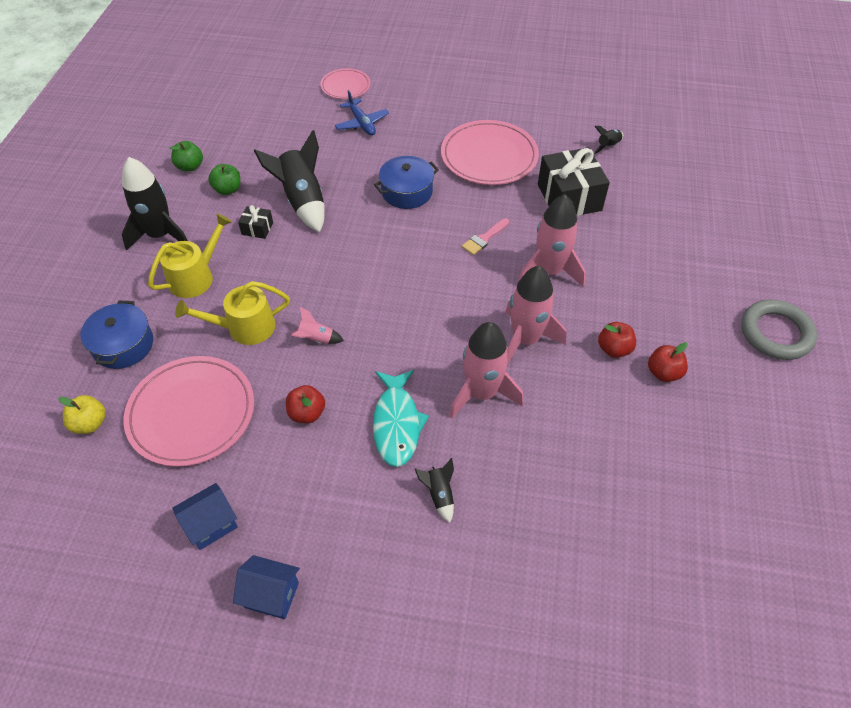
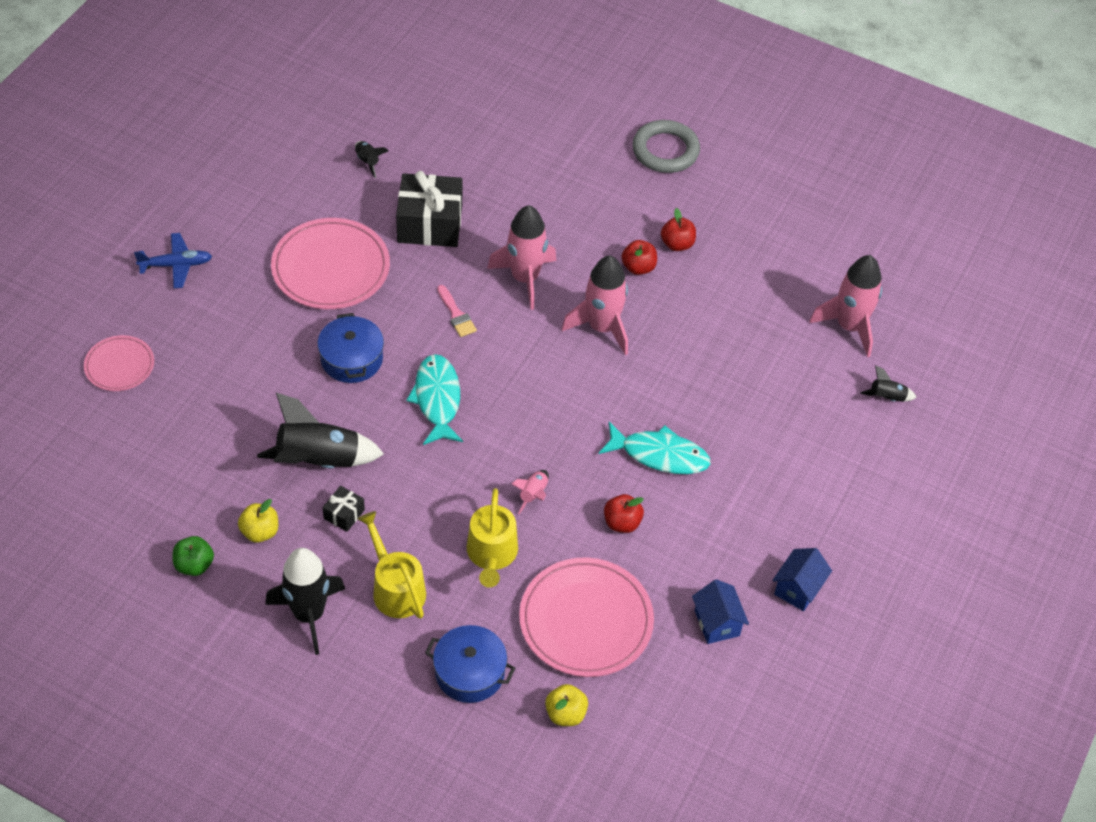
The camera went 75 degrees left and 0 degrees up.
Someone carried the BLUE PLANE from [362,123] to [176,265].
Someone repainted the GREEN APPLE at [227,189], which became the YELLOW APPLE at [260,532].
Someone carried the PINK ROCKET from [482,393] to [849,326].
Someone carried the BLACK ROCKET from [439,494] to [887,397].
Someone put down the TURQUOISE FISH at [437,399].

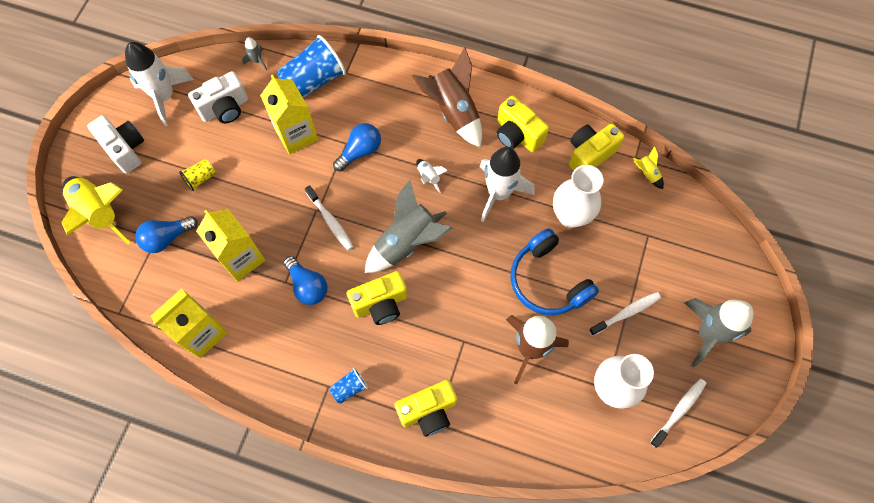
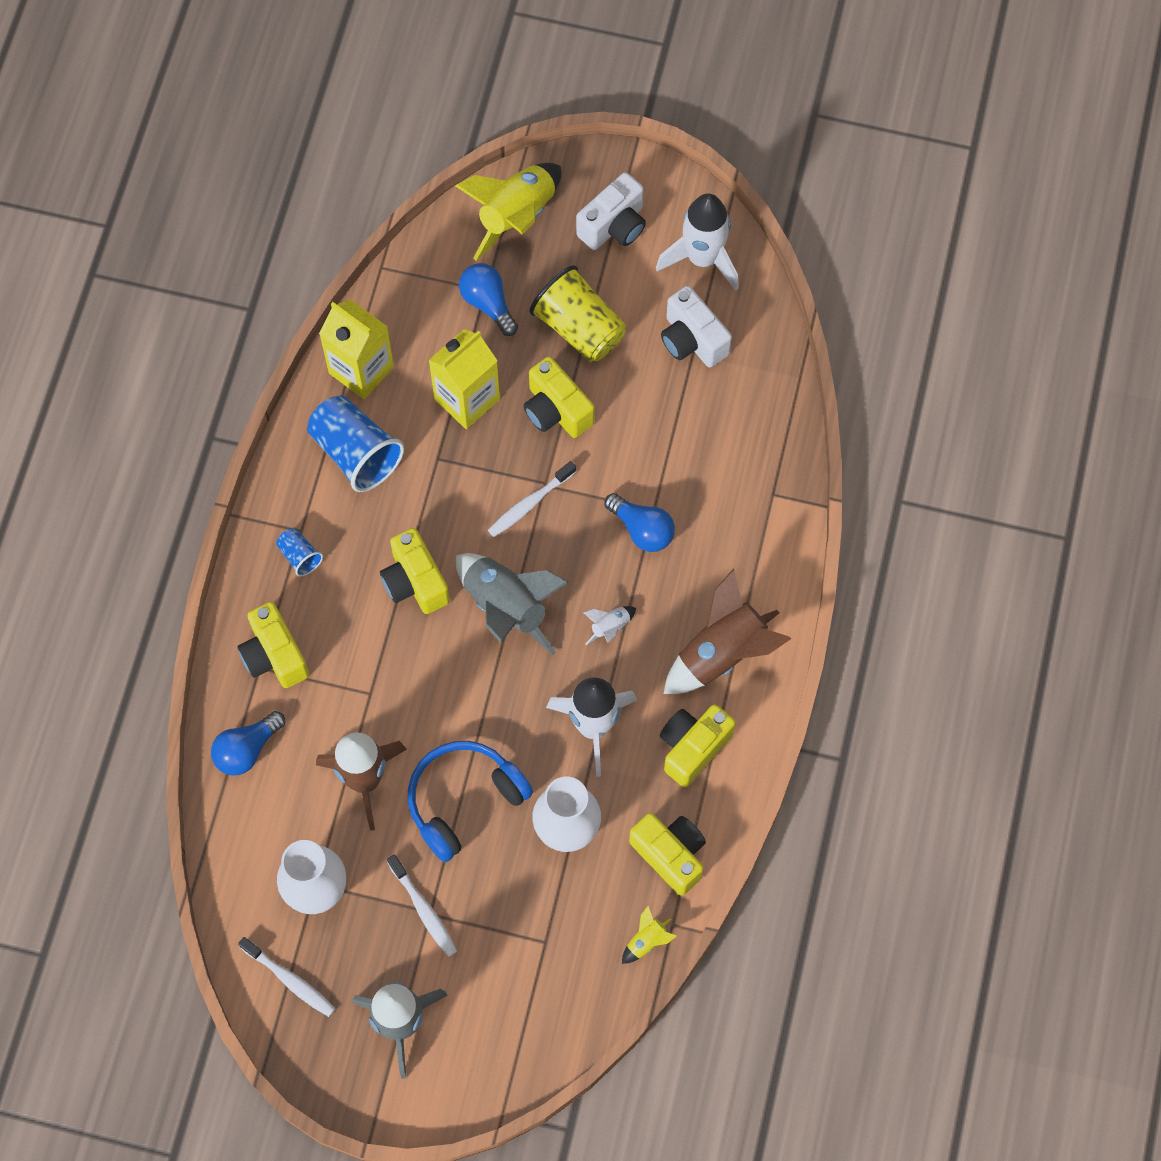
The camera went 85 degrees right and 0 degrees up.
Someone carried the BLUE CUP from [314,81] to [356,453].
Someone took away the GREY ROCKET at [257,61].
Someone took away the YELLOW CARTON at [296,135].
Someone scaled the YELLOW CUP at [201,178] by 2.05.
Someone carried the BLUE LIGHT BULB from [307,286] to [247,749].
Someone put down the YELLOW CAMERA at [556,410].

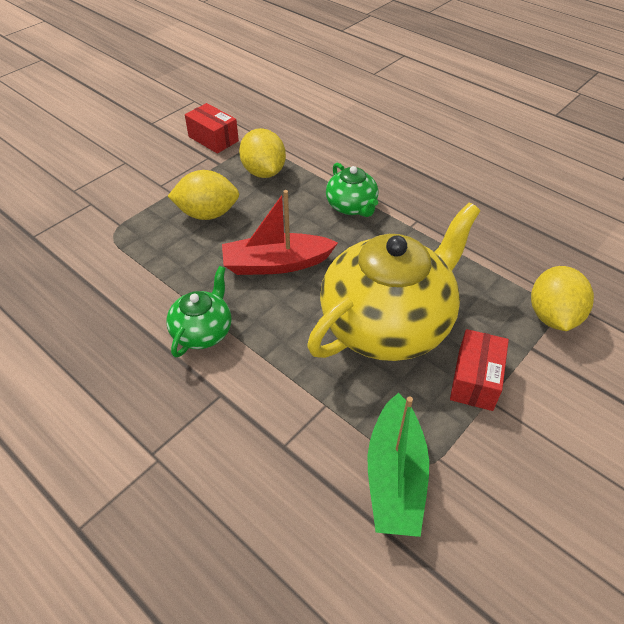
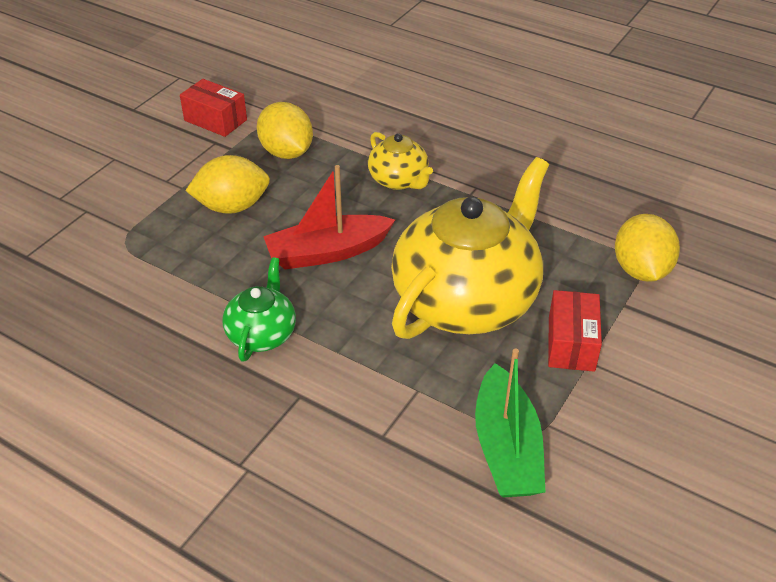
The camera went 10 degrees left and 5 degrees down.
Someone repainted the GREEN TEAPOT at [351,206], which became the YELLOW TEAPOT at [399,180].

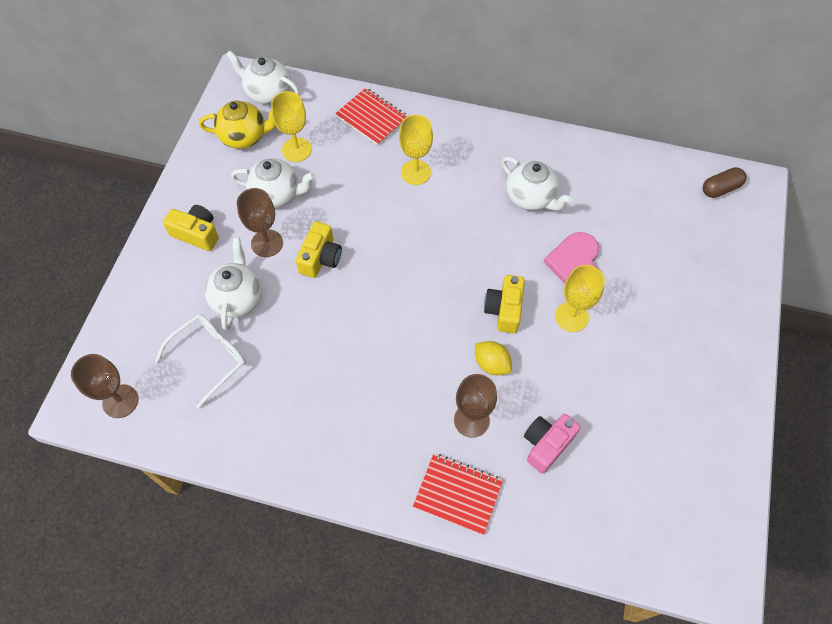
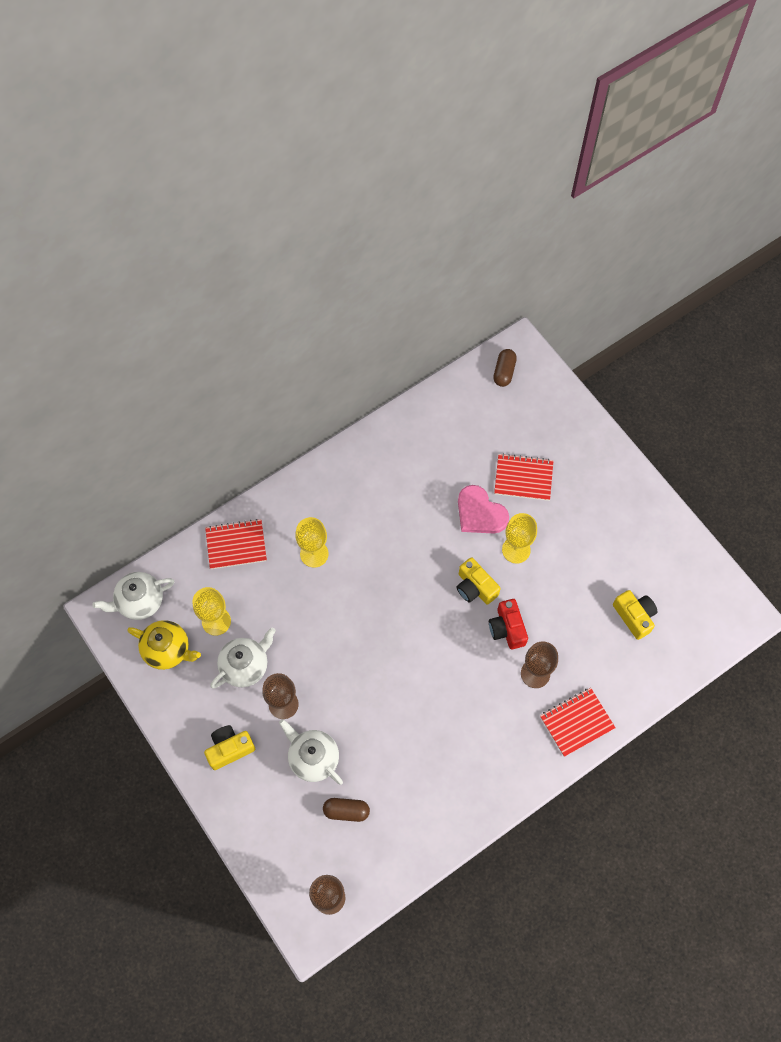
The camera went 50 degrees left and 5 degrees up.
Someone rotated the YELLOW TEAPOT at [245,137] by 75 degrees clockwise.
Someone took away the WHITE TEAPOT at [531,198].
Someone carried the YELLOW CAMERA from [320,258] to [634,616].
Someone swapped the WHITE GLASSES at [210,357] for the BROWN CAPSULE at [346,811].
Someone swapped the YELLOW LEMON at [491,364] for the RED CAMERA at [507,628].
Someone took away the PINK CAMERA at [546,444].
Someone put down the RED NOTEBOOK at [523,478].

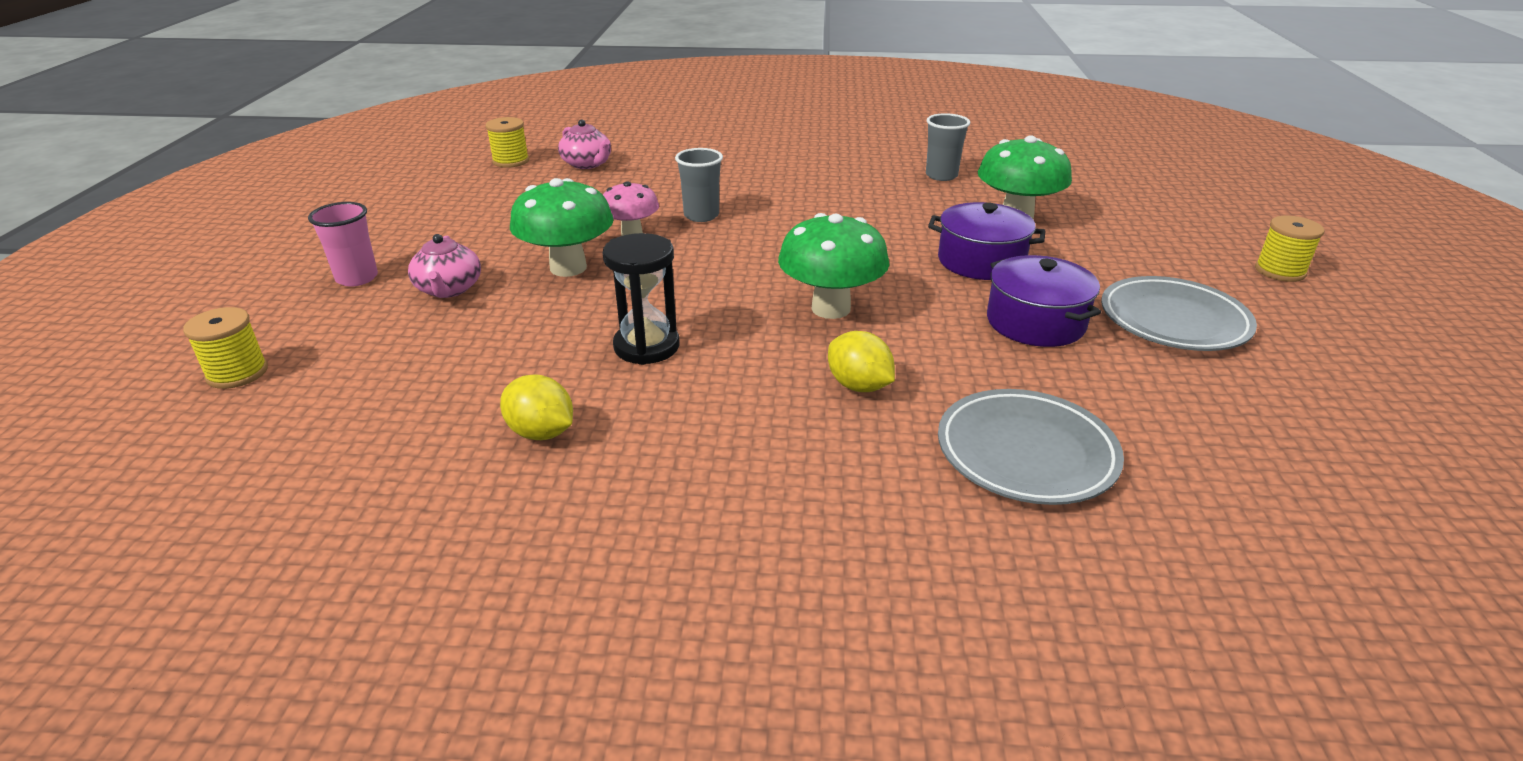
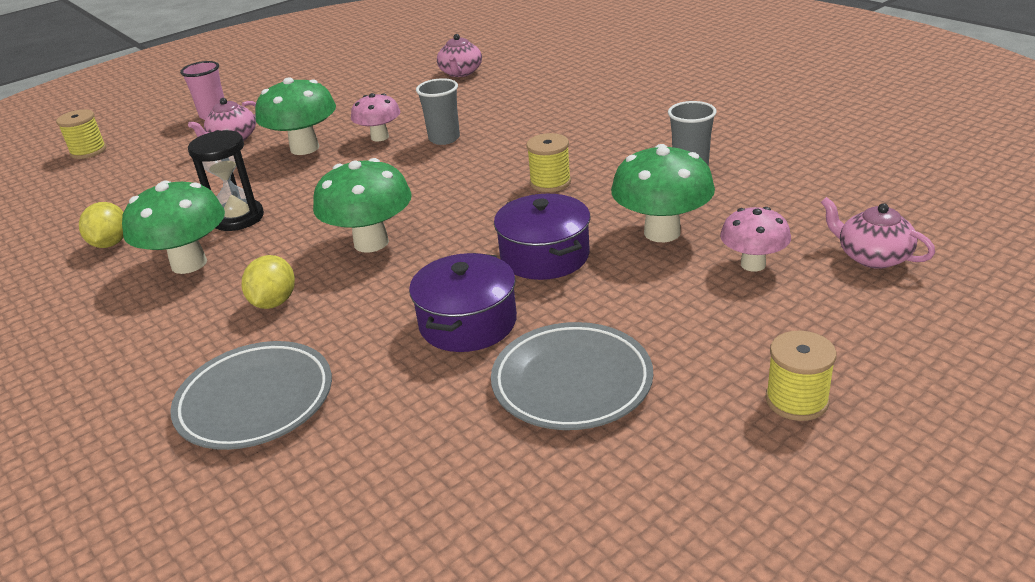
The camera went 50 degrees right and 0 degrees up.
Someone carried the YELLOW SPOOL from [511,161] to [550,182].
Someone put down the GREEN MUSHROOM at [189,263].
Someone put down the PINK TEAPOT at [872,256].
Someone put down the PINK MUSHROOM at [753,264].

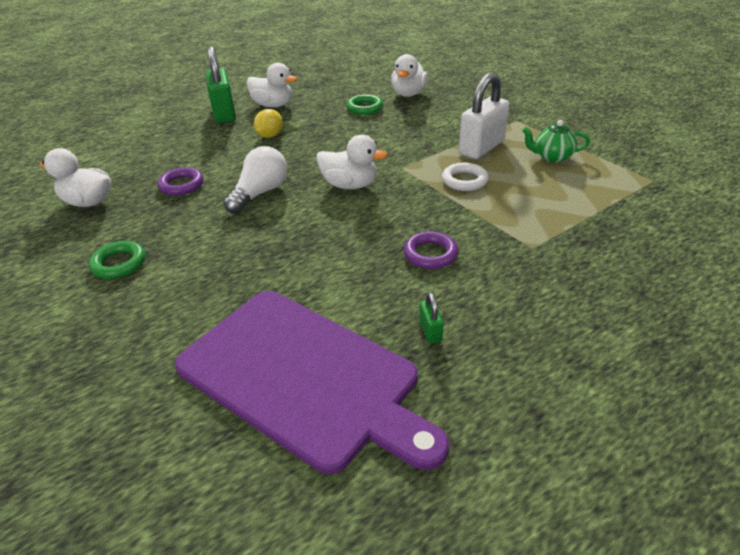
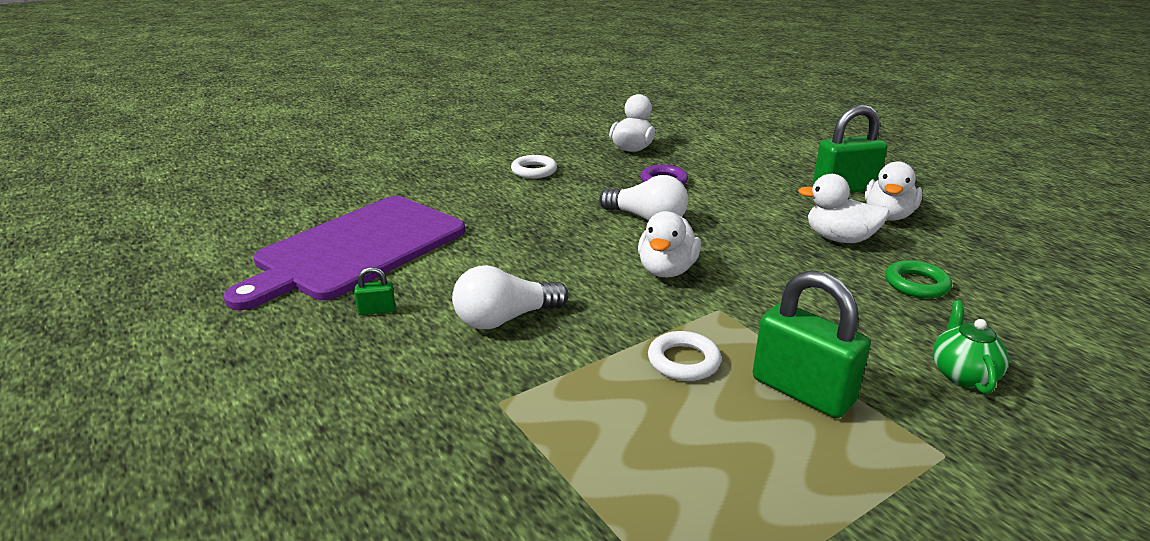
The camera went 90 degrees right and 10 degrees down.
Someone carried the WHITE DUCK from [408,94] to [839,239].
Someone repainted the WHITE PADLOCK at [481,148], which became the GREEN PADLOCK at [802,391].
Someone took away the YELLOW LEMON at [270,136].
Someone carried the GREEN TEAPOT from [552,157] to [962,374].
Someone swapped the PURPLE RING at [430,254] for the WHITE LIGHT BULB at [505,319].
Someone repainted the GREEN RING at [119,263], which became the WHITE RING at [534,171].

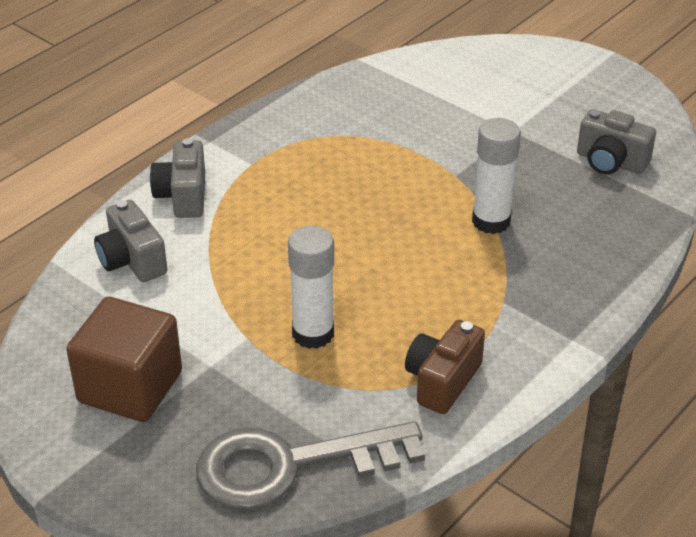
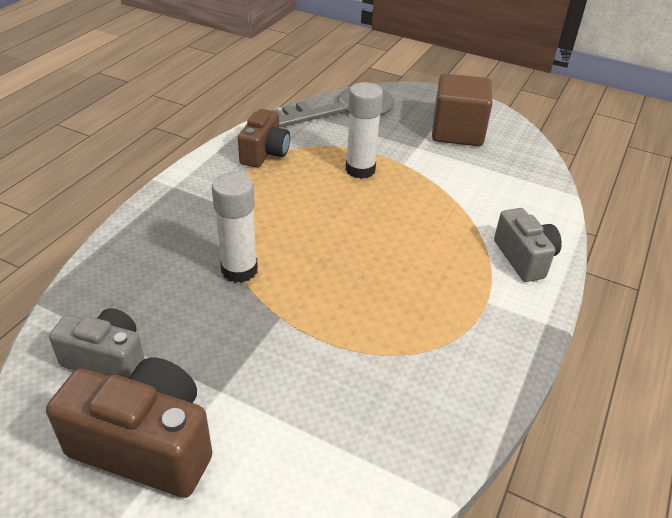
The camera went 165 degrees right and 0 degrees up.
Someone took away the GREY CAMERA at [132,260].
Someone put down the BROWN CAMERA at [146,445].

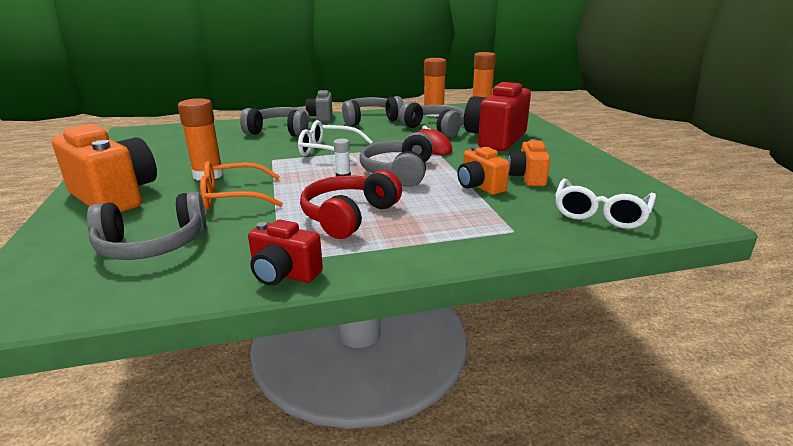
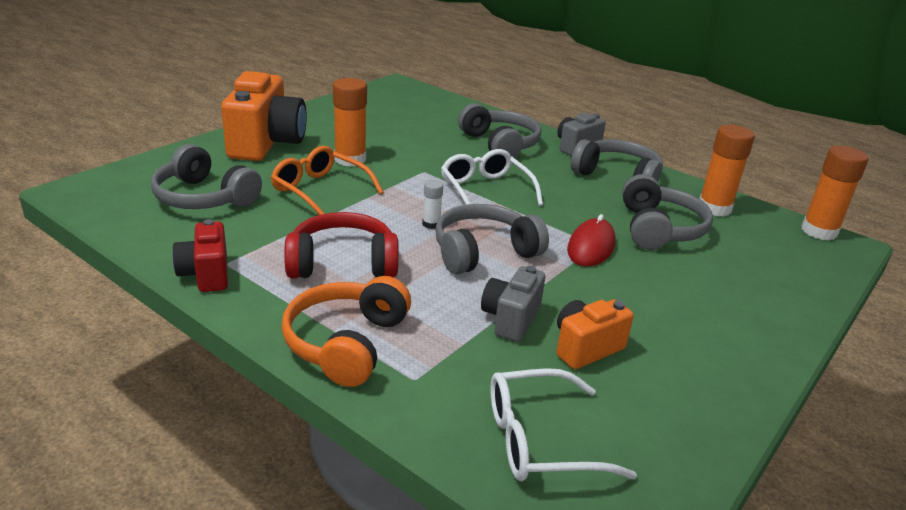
The camera went 50 degrees right and 5 degrees up.
Someone took away the RED CAMERA at [495,139].
Someone repainted the ORANGE CAMERA at [479,186], which became the GREY CAMERA at [510,319].
Someone put down the ORANGE HEADPHONES at [346,343].

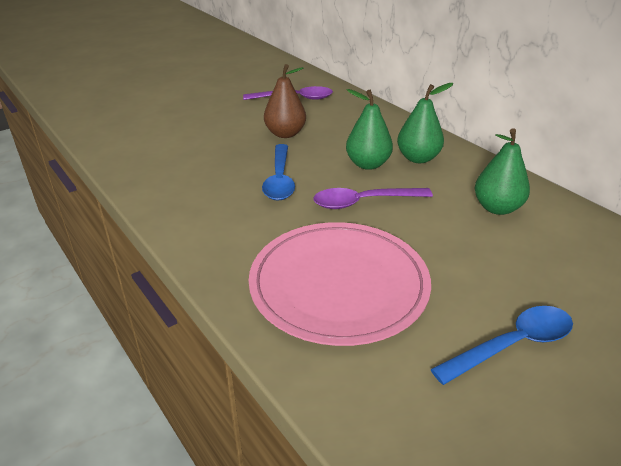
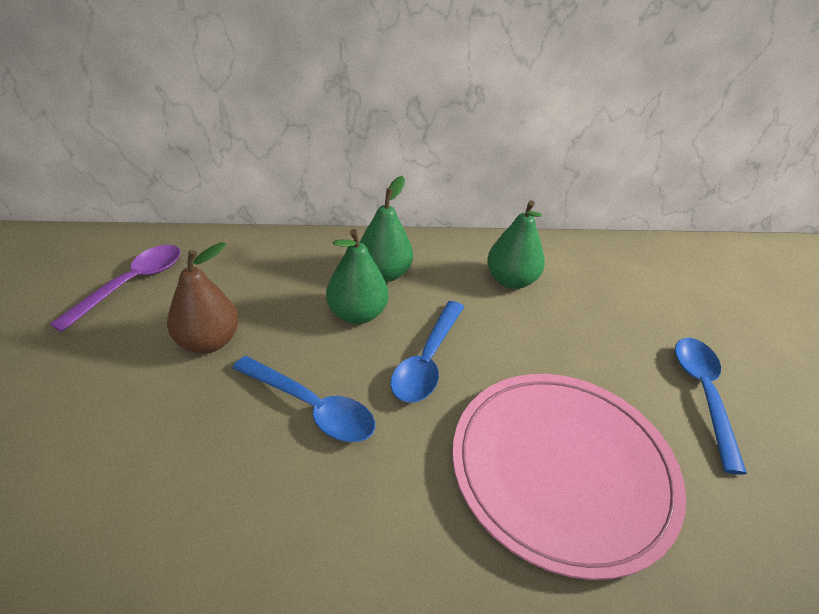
The camera went 60 degrees left and 5 degrees up.
Someone repainted the PURPLE SPOON at [364,202], which became the BLUE SPOON at [427,361].

